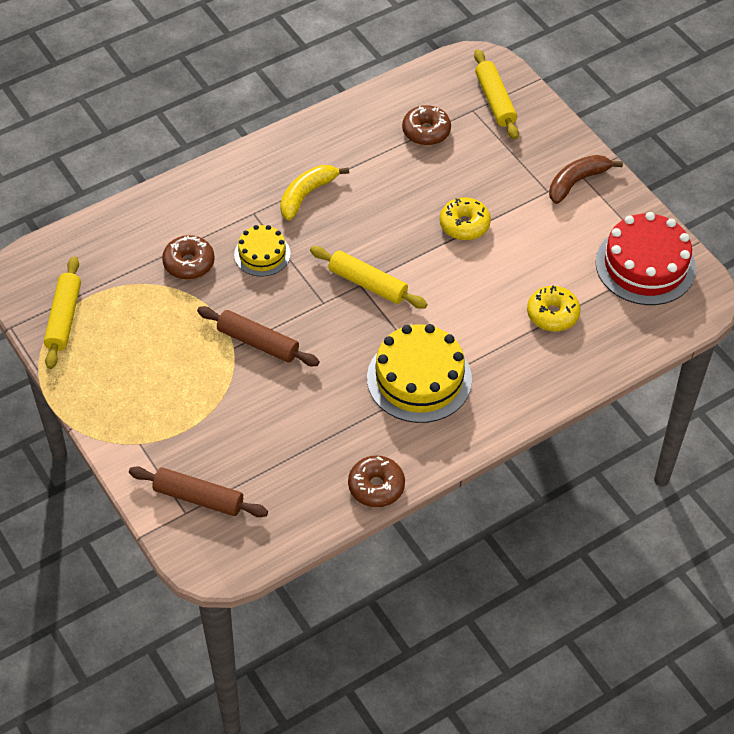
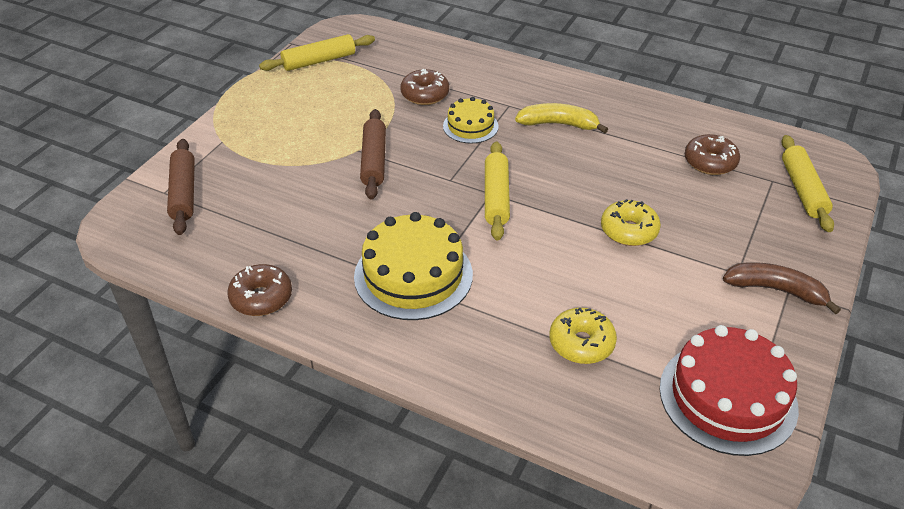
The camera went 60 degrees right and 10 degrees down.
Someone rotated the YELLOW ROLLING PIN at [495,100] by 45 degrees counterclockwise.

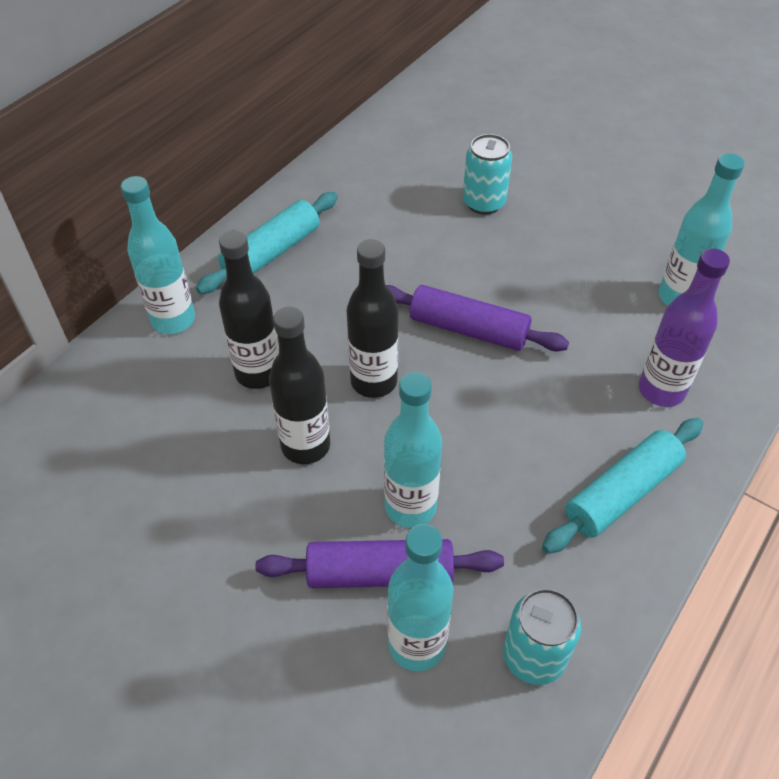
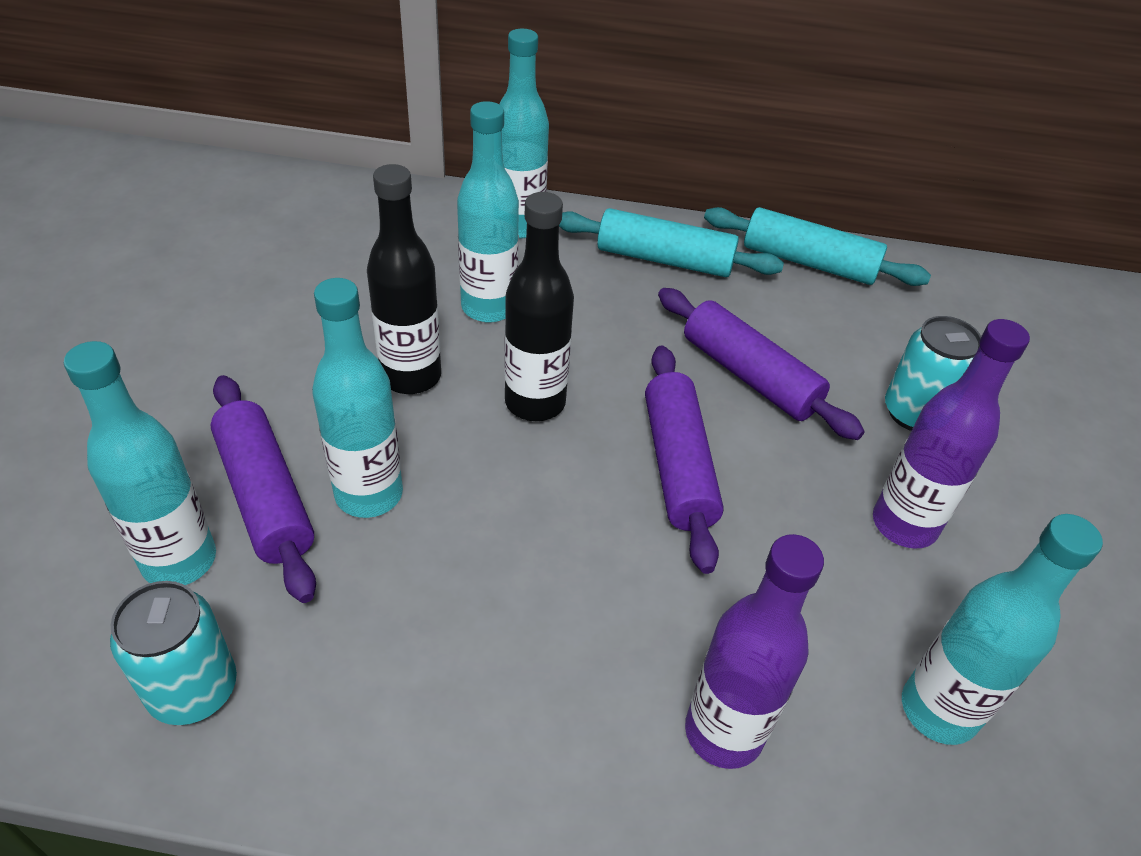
The camera went 60 degrees right and 5 degrees down.
Someone repainted the BLACK BOTTLE at [258,373], which became the TURQUOISE BOTTLE at [489,307].
Someone carried the TURQUOISE ROLLING PIN from [621,493] to [809,262].
Someone put down the PURPLE ROLLING PIN at [749,376].
Someone put down the PURPLE BOTTLE at [904,524].

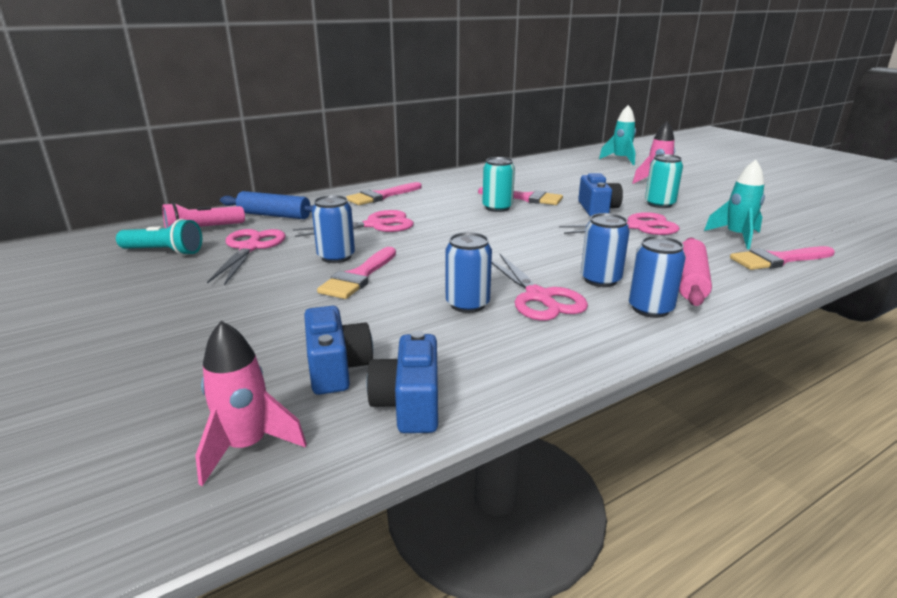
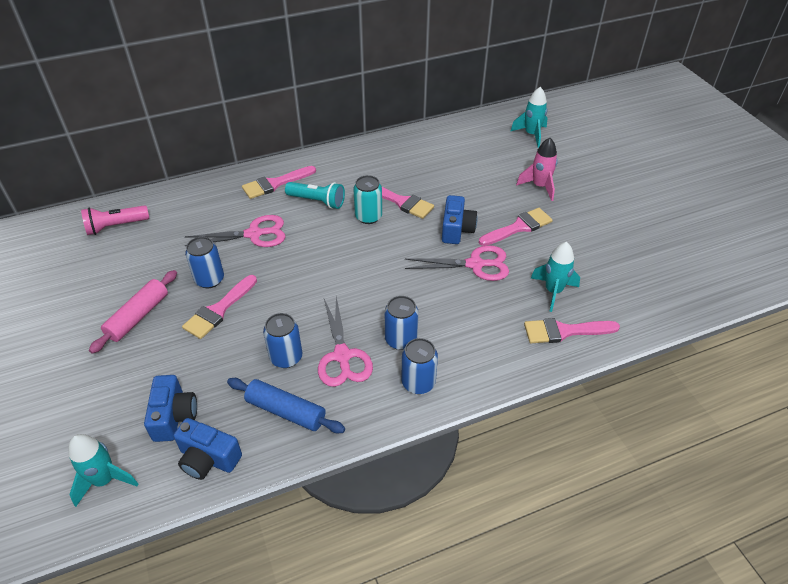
The camera went 10 degrees right and 20 degrees up.
Someone swapped the TURQUOISE CAN at [659,204] for the PINK BRUSH at [518,227].
Someone carried the BLUE ROLLING PIN from [274,215] to [286,411].
Someone carried the TURQUOISE FLASHLIGHT from [164,252] to [317,201].
Someone took away the PINK SCISSORS at [250,248].
Someone carried the PINK ROLLING PIN from [690,281] to [138,316].
Someone repainted the PINK ROCKET at [247,447], which became the TURQUOISE ROCKET at [105,480].
Someone rotated the BLUE CAMERA at [409,404] by 75 degrees counterclockwise.

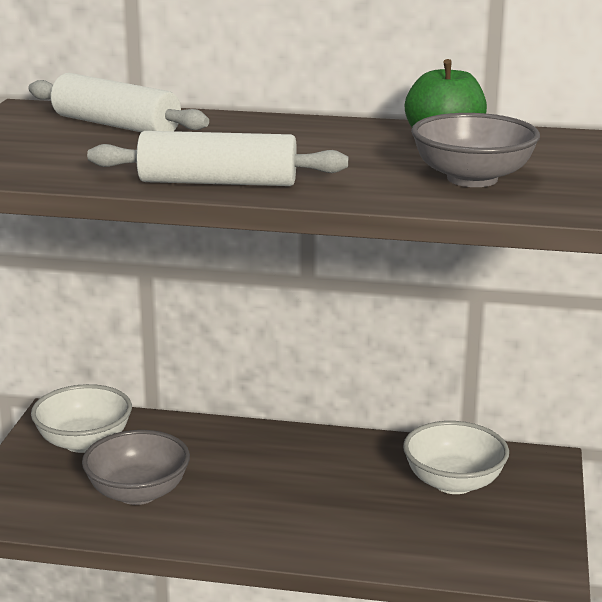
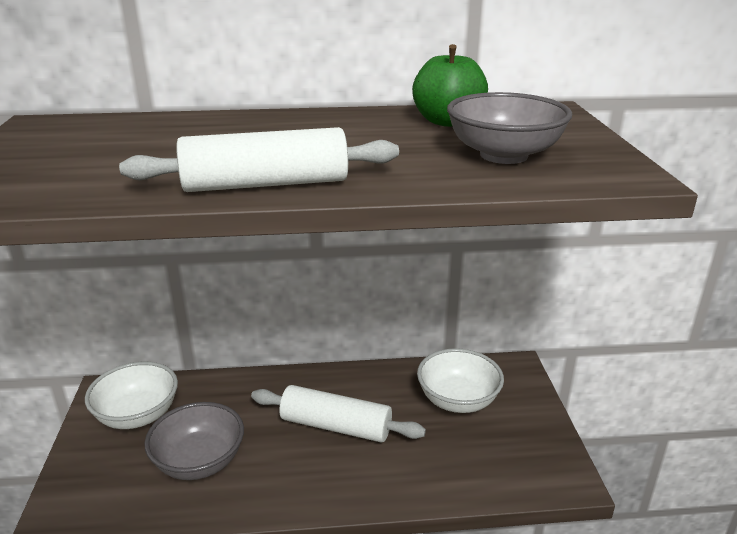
The camera went 15 degrees left and 5 degrees up.
Someone carried the WHITE ROLLING PIN from [116,125] to [336,426].

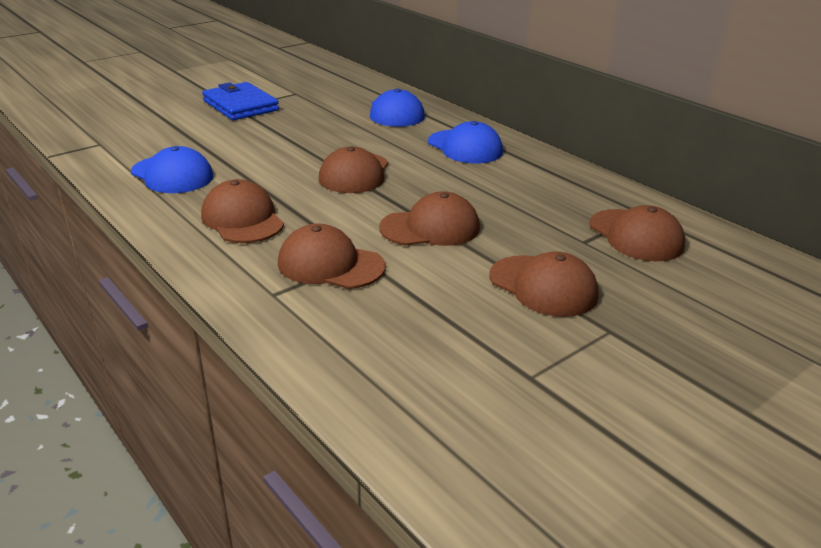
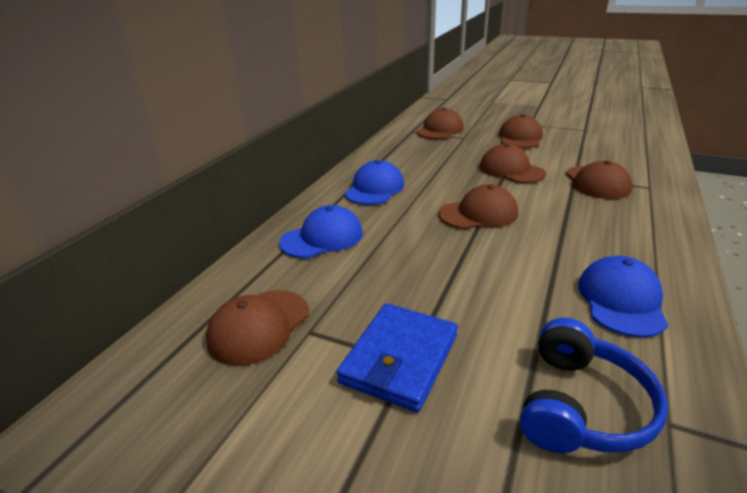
The camera went 115 degrees left and 0 degrees up.
Someone carried the BROWN CAP from [242,219] to [259,326].
Someone put down the BLUE HEADPHONES at [581,406].

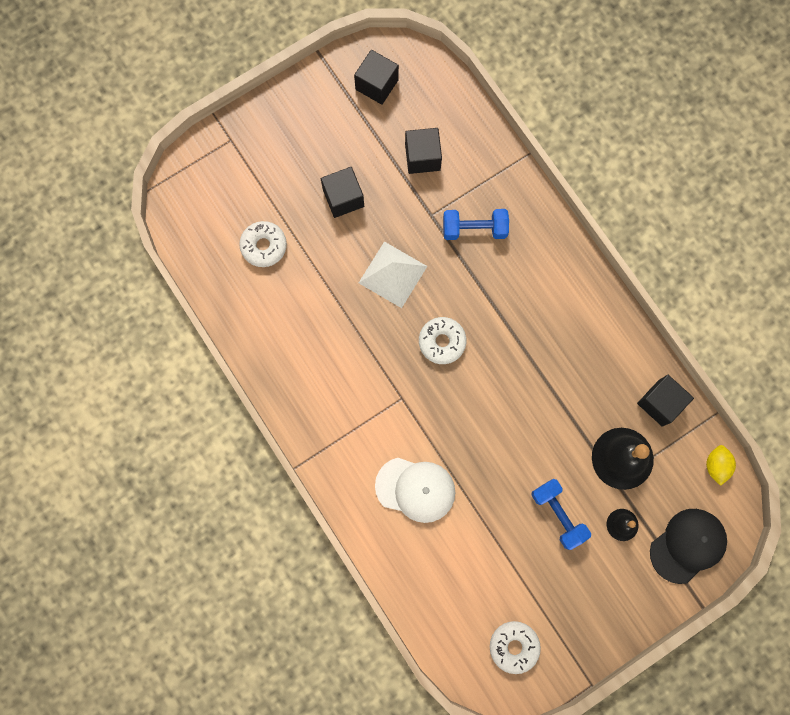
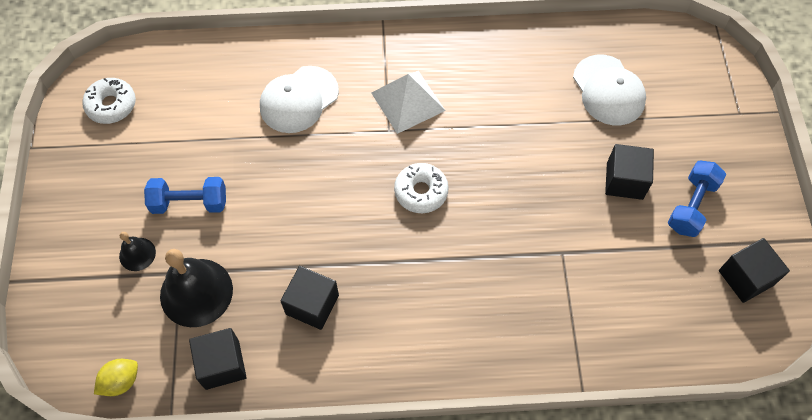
The camera went 120 degrees right and 15 degrees down.
Someone carried the BLACK CUBE from [422,157] to [312,304].
Someone carried the BLUE DUMBBELL from [474,229] to [691,206].
Someone swapped the WHITE DONUT at [264,246] for the WHITE CAP at [608,90].
Someone carried the WHITE PYRAMID from [392,274] to [408,101].
Someone rotated the YELLOW LEMON at [716,465] by 75 degrees counterclockwise.
Someone took away the BLACK CAP at [688,545].

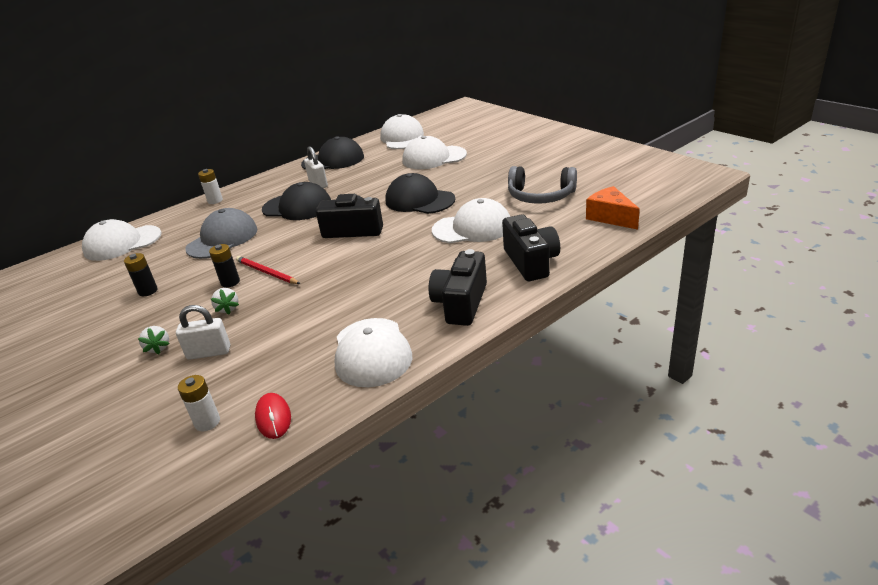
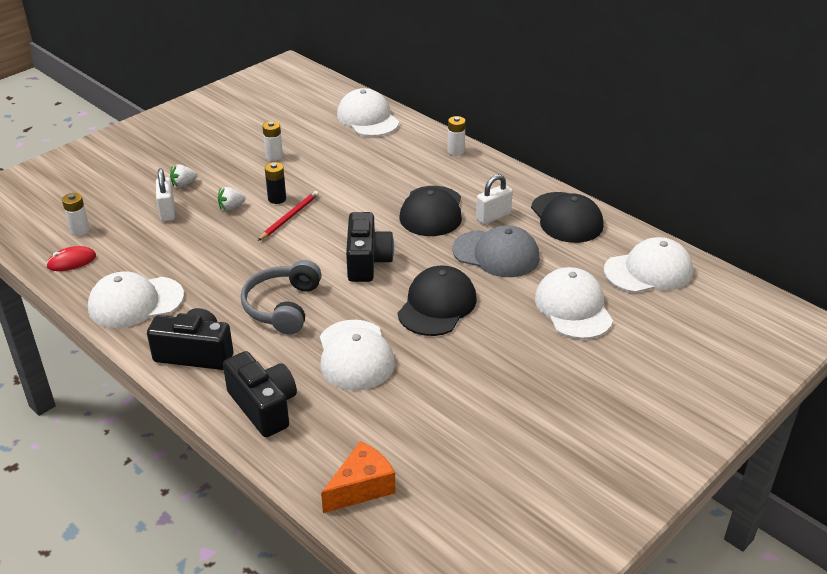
The camera went 80 degrees right and 5 degrees up.
Someone carried the GREY HEADPHONES from [540,196] to [283,306].
Someone carried the GREY CAP from [222,239] to [496,254].
Someone rotated the BLACK CAMERA at [531,262] by 105 degrees counterclockwise.
Someone repainted the BLACK BATTERY at [148,291], which became the WHITE BATTERY at [274,156].

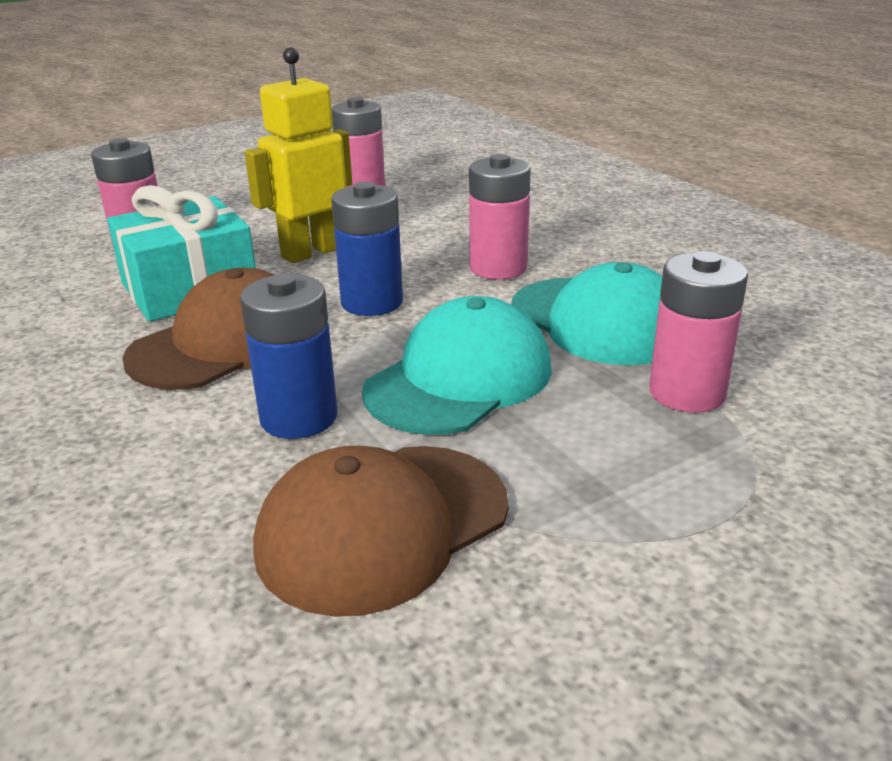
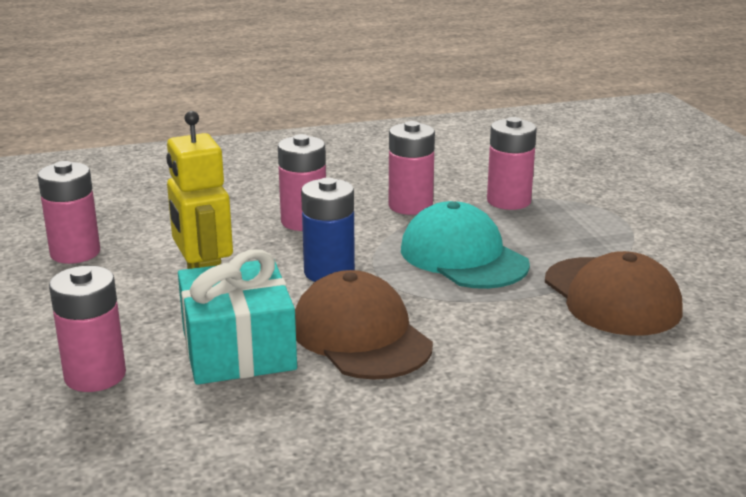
The camera went 75 degrees left and 5 degrees down.
Someone swapped the TURQUOISE CAP at [598,321] for the PINK BATTERY at [410,206].
Someone took away the BLUE BATTERY at [299,417].

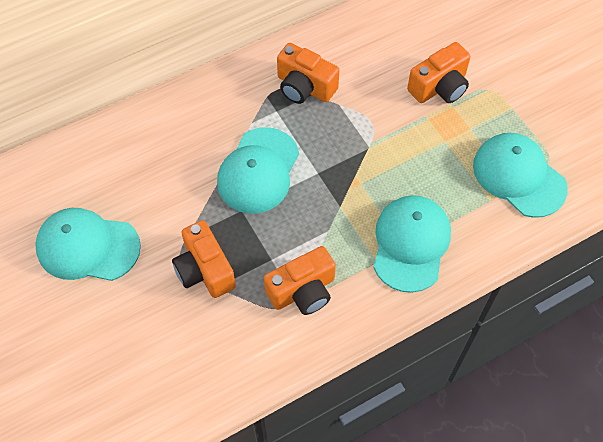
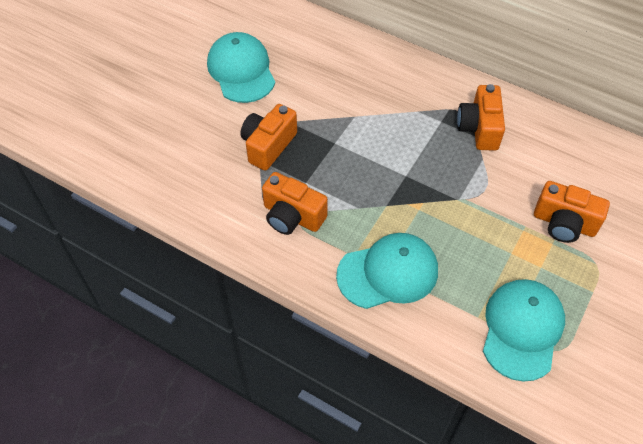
The camera went 60 degrees right and 5 degrees down.
Someone took away the TURQUOISE CAP at [258,171].

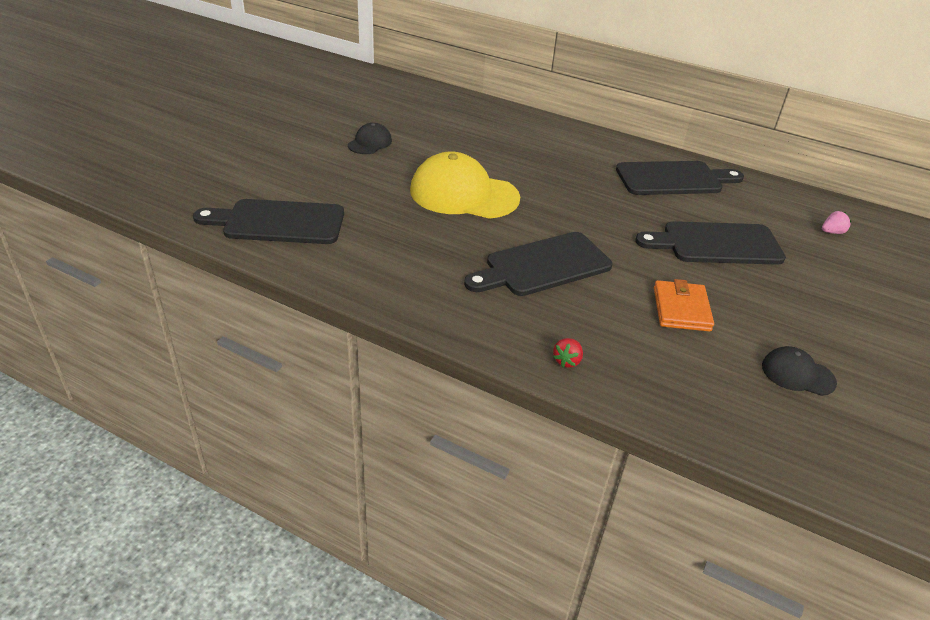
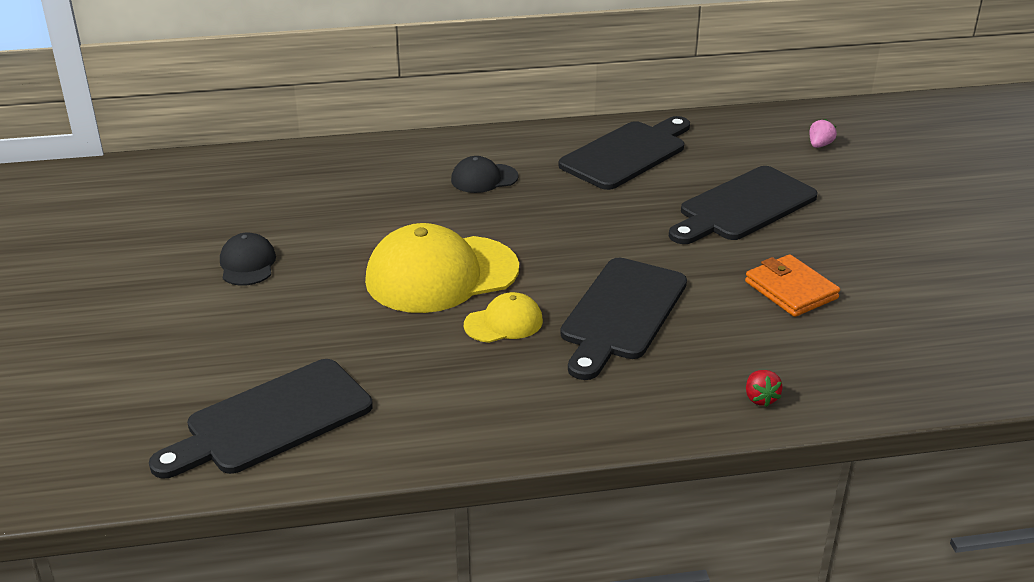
The camera went 35 degrees left and 5 degrees down.
Someone carried the BLACK CAP from [797,374] to [484,178].
Someone put down the YELLOW CAP at [503,323].

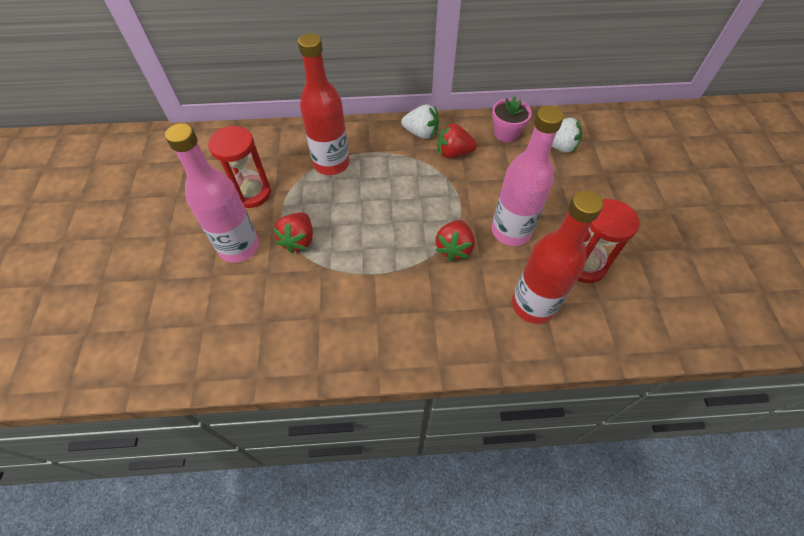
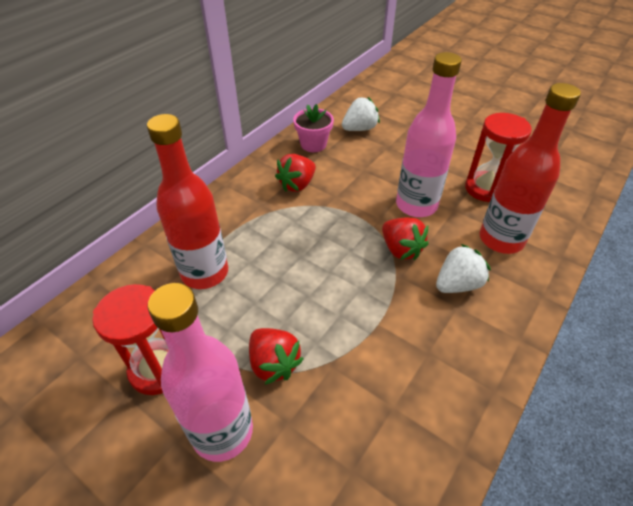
The camera went 50 degrees left and 10 degrees down.
Someone carried the WHITE STRAWBERRY from [421,133] to [457,284].

